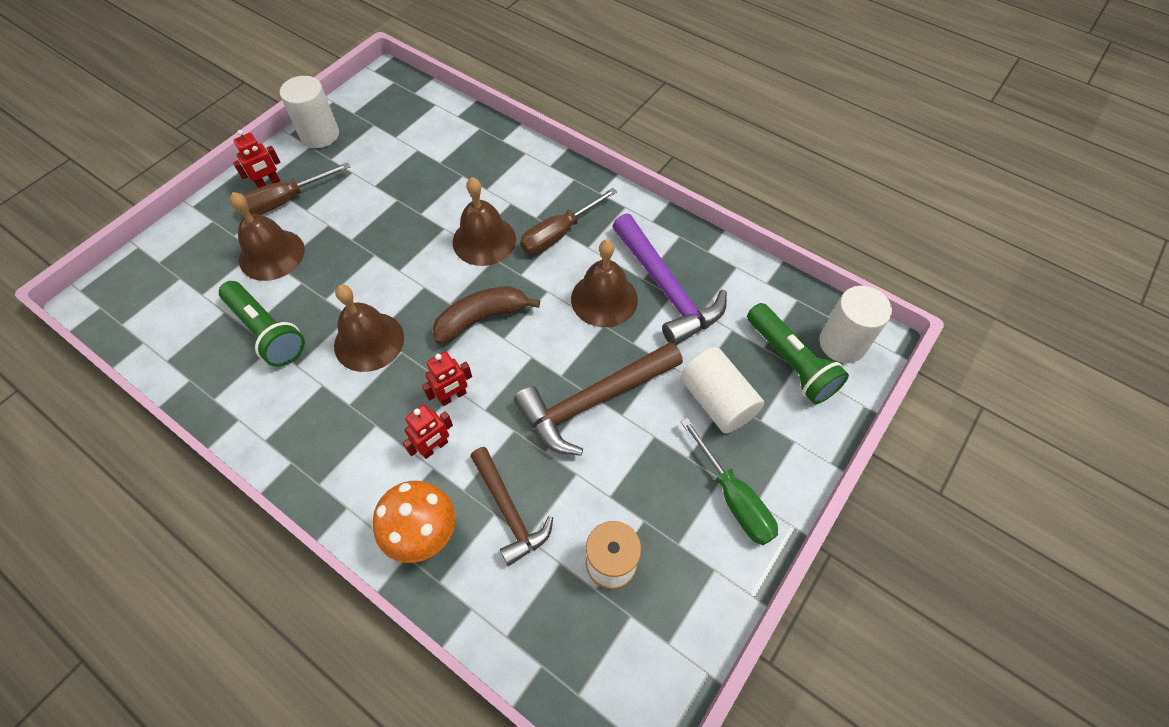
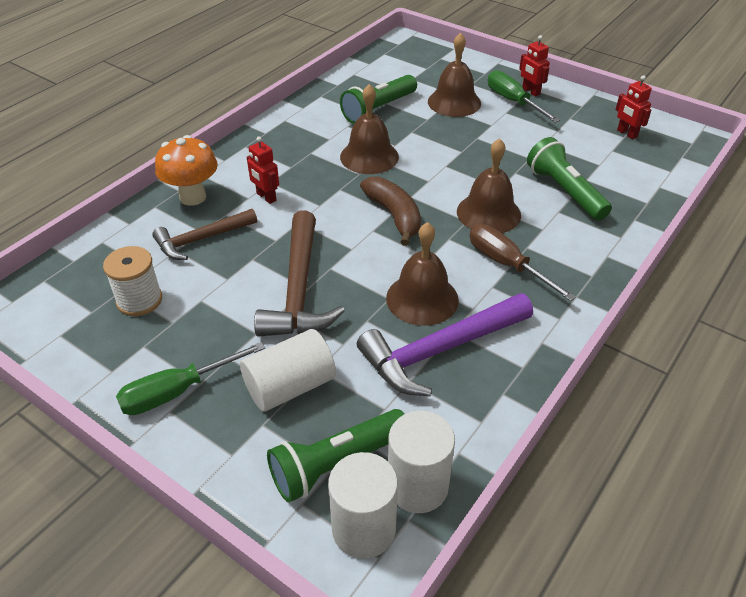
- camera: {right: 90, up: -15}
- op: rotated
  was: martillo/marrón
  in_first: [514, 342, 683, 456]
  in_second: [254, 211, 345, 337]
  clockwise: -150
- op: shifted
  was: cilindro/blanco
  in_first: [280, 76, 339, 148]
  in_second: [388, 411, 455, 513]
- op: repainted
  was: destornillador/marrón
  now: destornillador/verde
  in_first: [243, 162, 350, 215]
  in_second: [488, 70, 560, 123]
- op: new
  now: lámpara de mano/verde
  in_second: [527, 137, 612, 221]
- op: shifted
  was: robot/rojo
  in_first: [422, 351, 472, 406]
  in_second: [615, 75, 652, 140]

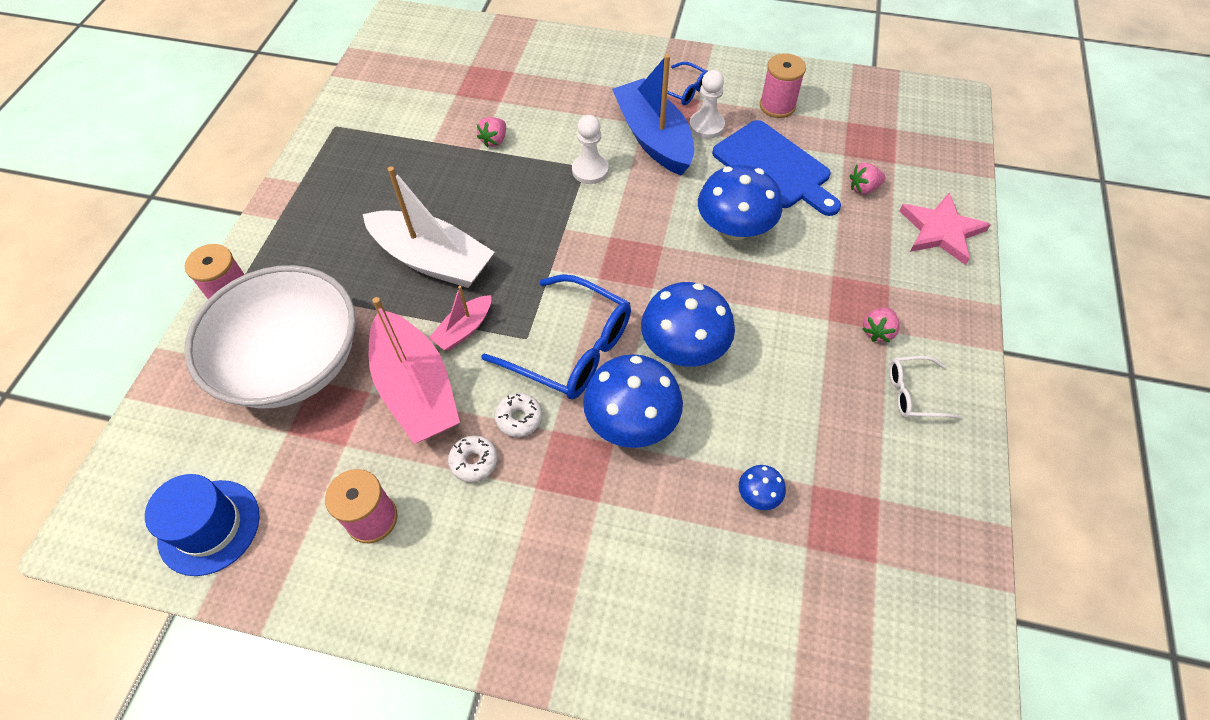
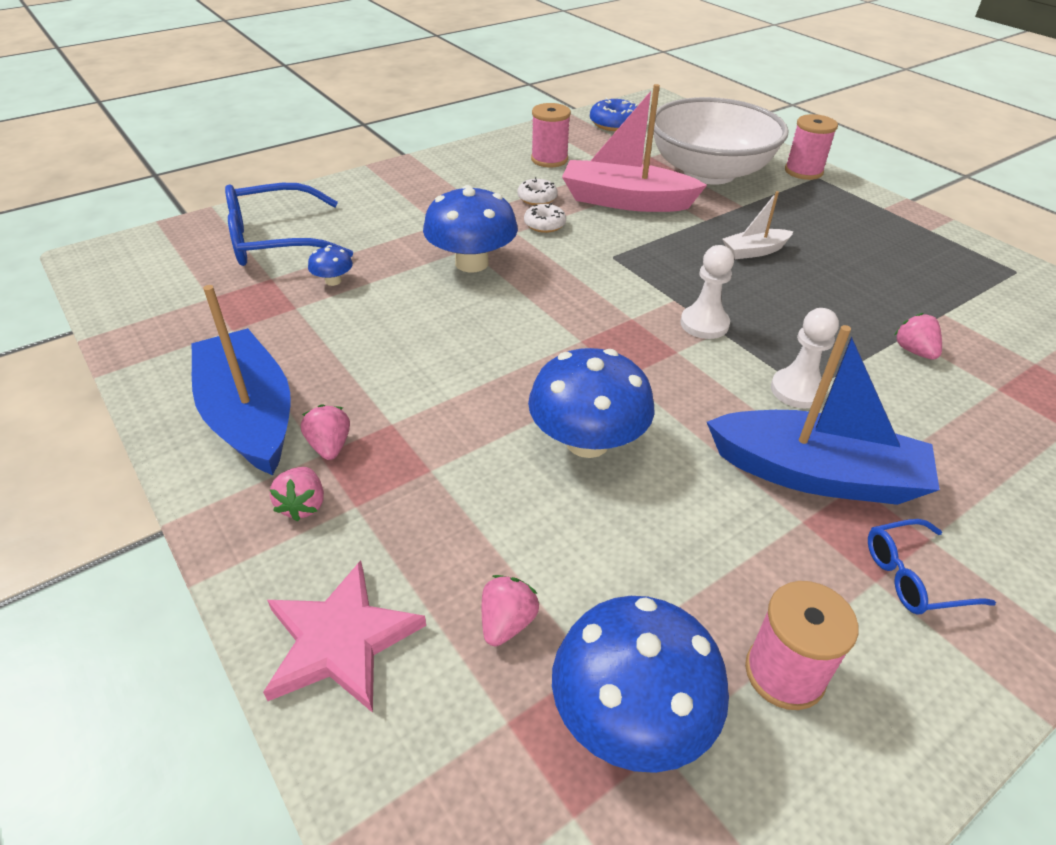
- camera: {right: 130, up: -15}
- op: swapped
  was: gafas/blanco
  now: barco/azul
  in_first: [889, 356, 961, 419]
  in_second: [192, 285, 290, 475]
- op: shifted
  was: gafas/azul
  in_first: [481, 274, 631, 399]
  in_second: [225, 183, 353, 266]
- op: new
  now: fresa/rosa
  in_second: [270, 467, 324, 522]
- op: shifted
  was: seta/azul
  in_first: [641, 282, 735, 367]
  in_second: [552, 596, 729, 773]
- op: swapped
  was: sombrero/azul
  now: rosquilla/azul
  in_first: [145, 474, 260, 576]
  in_second: [590, 98, 637, 131]
- op: shifted
  was: peón/blanco
  in_first: [689, 70, 725, 139]
  in_second: [680, 245, 734, 339]
- op: scaled
  was: barco/blanco
  in_first: [363, 166, 495, 288]
  in_second: [722, 191, 794, 259]
  ratio: 0.5
- op: gone
  was: barco/rosa
  in_first: [429, 286, 491, 351]
- op: gone
  was: tabla de cortar/azul
  in_first: [712, 120, 841, 216]

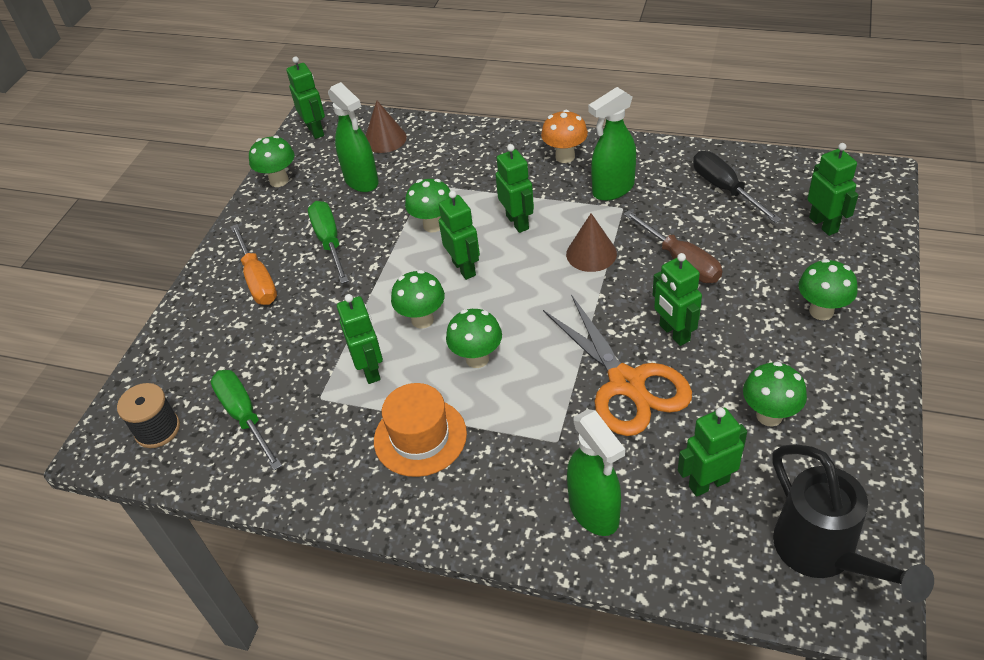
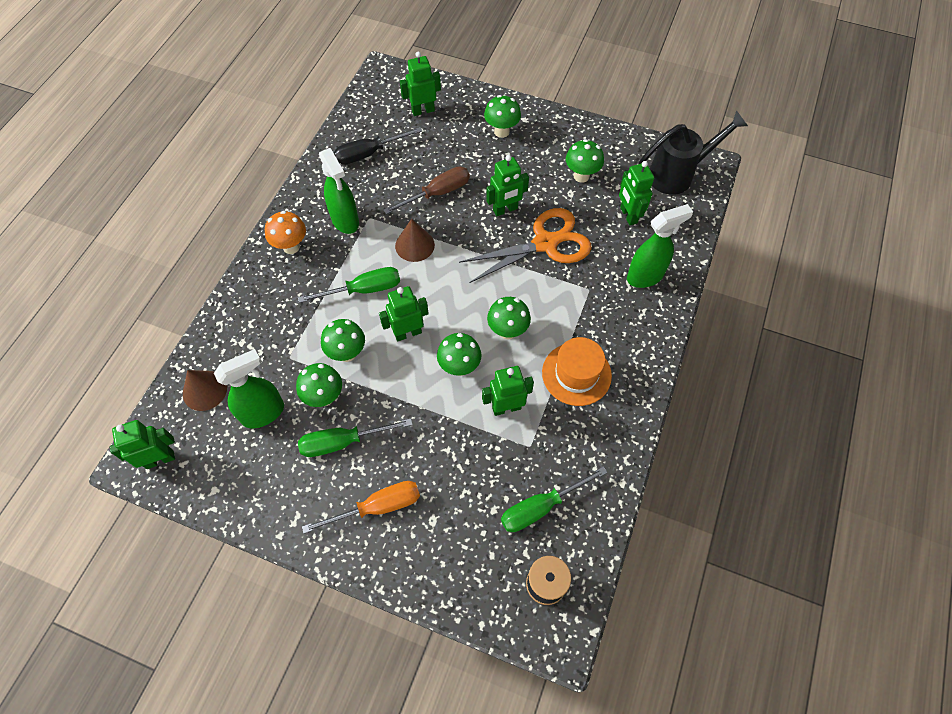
- camera: {right: -90, up: 15}
- op: shifted
  was: seta/verde
  in_first: [249, 135, 294, 187]
  in_second: [296, 363, 342, 407]
- op: swapped
  was: robot/verde
  now: destornillador/verde
  in_first: [496, 144, 534, 233]
  in_second: [298, 267, 400, 303]

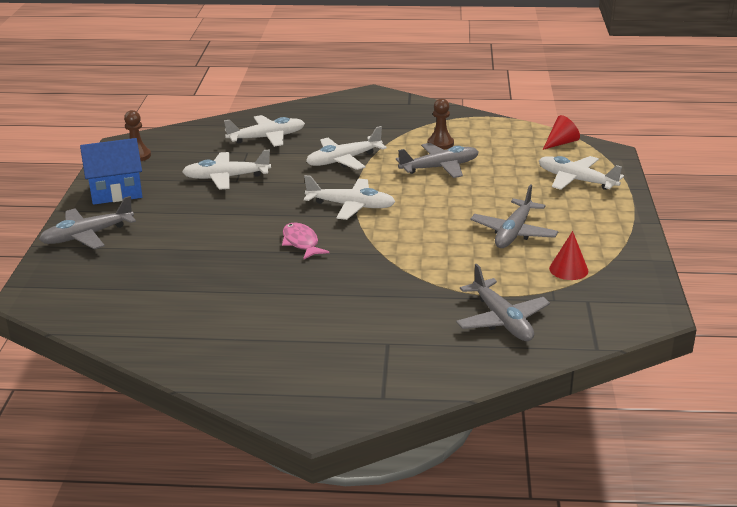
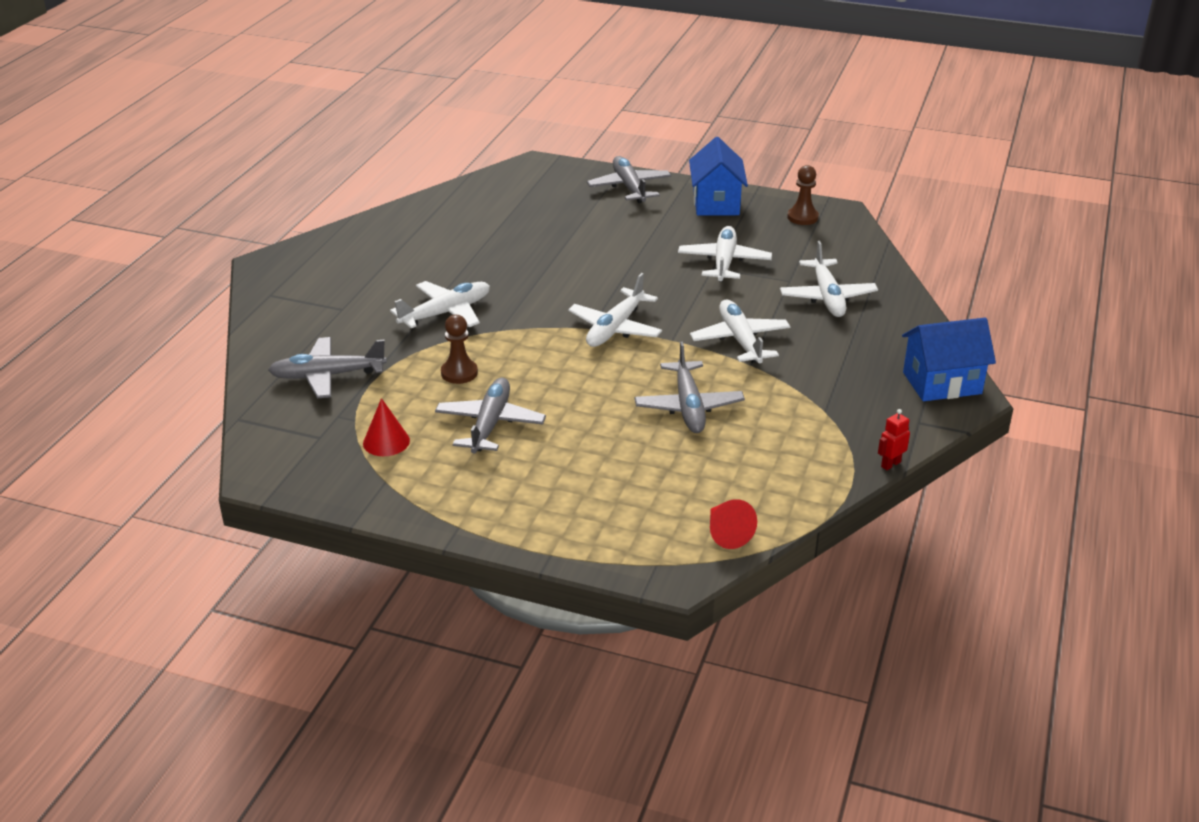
- camera: {right: 105, up: 5}
- op: shifted
  was: avión/blanco
  in_first: [539, 156, 624, 190]
  in_second: [390, 281, 490, 328]
- op: rotated
  was: avión/gris
  in_first: [470, 184, 559, 248]
  in_second: [435, 378, 546, 454]
  clockwise: 60
- op: shifted
  was: peón/marrón
  in_first: [428, 98, 454, 150]
  in_second: [441, 315, 478, 384]
- op: new
  now: robot/rojo
  in_second: [878, 409, 910, 470]
- op: new
  now: casa/azul
  in_second: [902, 318, 996, 401]
- op: gone
  was: pez/rosa
  in_first: [282, 222, 329, 260]

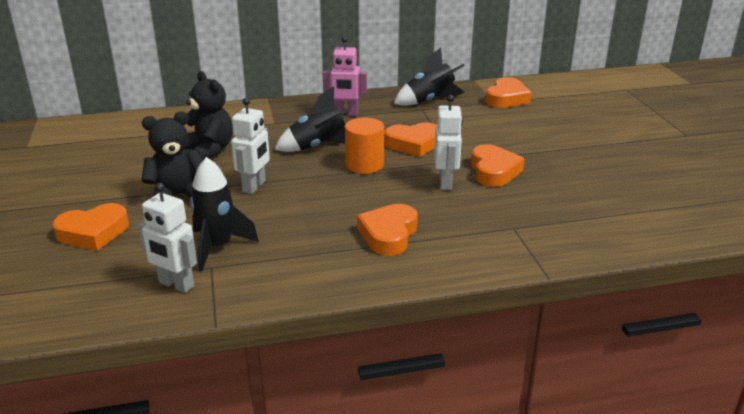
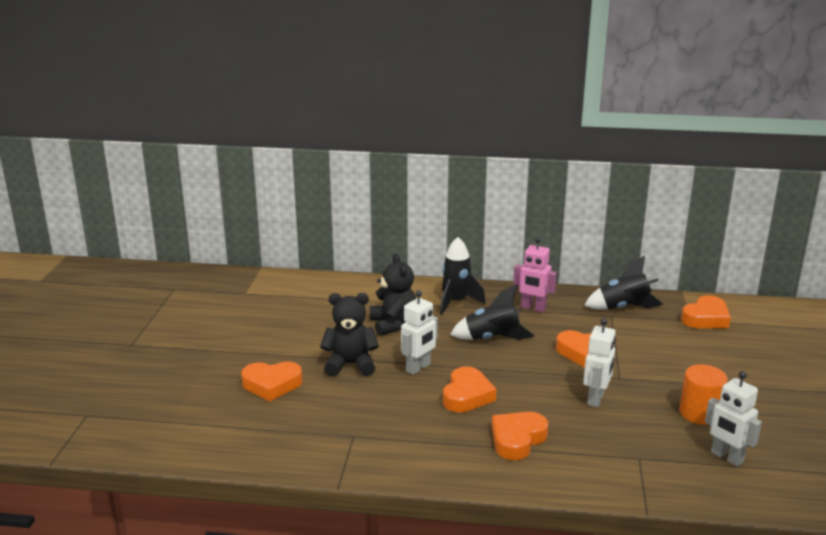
- camera: {right: 20, up: -5}
- op: shifted
  was: cohete/negro
  in_first: [190, 157, 259, 271]
  in_second: [440, 237, 486, 315]
- op: shifted
  was: corazón/naranja
  in_first: [471, 144, 525, 187]
  in_second: [443, 367, 497, 413]
- op: shifted
  was: cilindro/naranja
  in_first: [345, 118, 384, 174]
  in_second: [679, 364, 728, 425]
- op: shifted
  was: robot/blanco
  in_first: [138, 183, 197, 293]
  in_second: [705, 371, 762, 467]

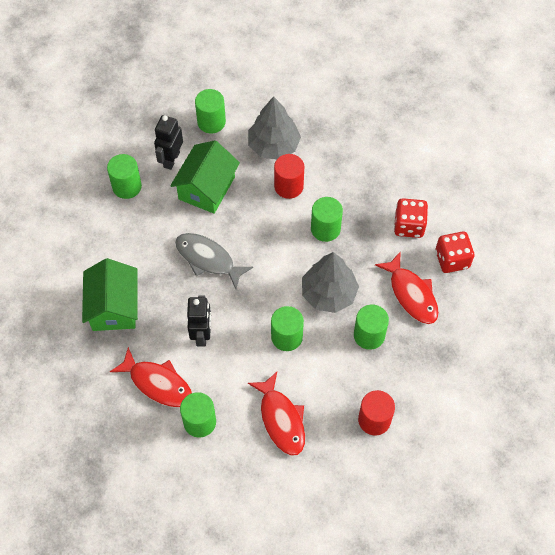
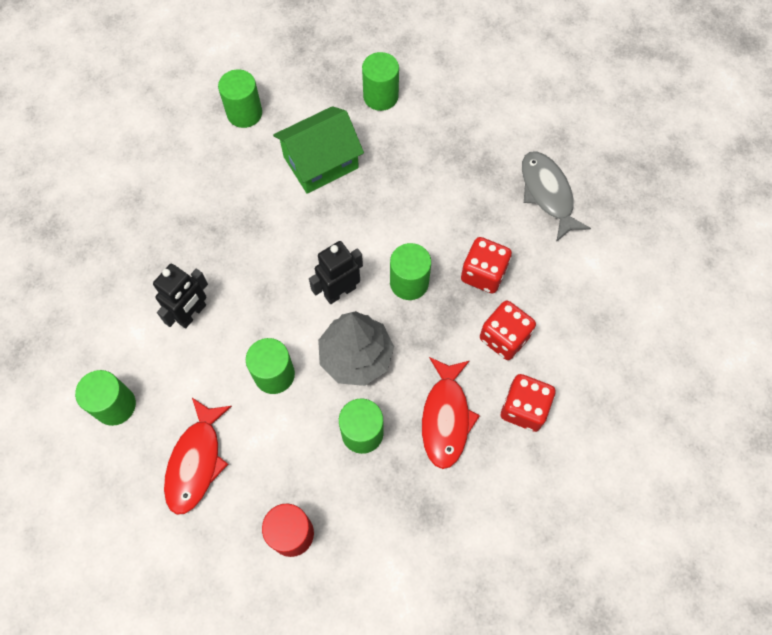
- camera: {right: 35, up: 5}
- op: shifted
  was: robot/negro
  in_first: [154, 115, 183, 170]
  in_second: [309, 241, 363, 304]
- op: new
  now: dado/rojo
  in_second: [461, 237, 512, 294]
- op: shifted
  was: pez/gris
  in_first: [175, 233, 253, 289]
  in_second: [522, 151, 591, 241]
- op: gone
  was: casa/verde
  in_first: [82, 258, 138, 331]
- op: gone
  was: pez/rojo
  in_first: [110, 347, 192, 407]
- op: gone
  was: árbol/gris
  in_first: [248, 96, 301, 160]
- op: gone
  was: cilindro/rojo
  in_first: [274, 154, 304, 199]

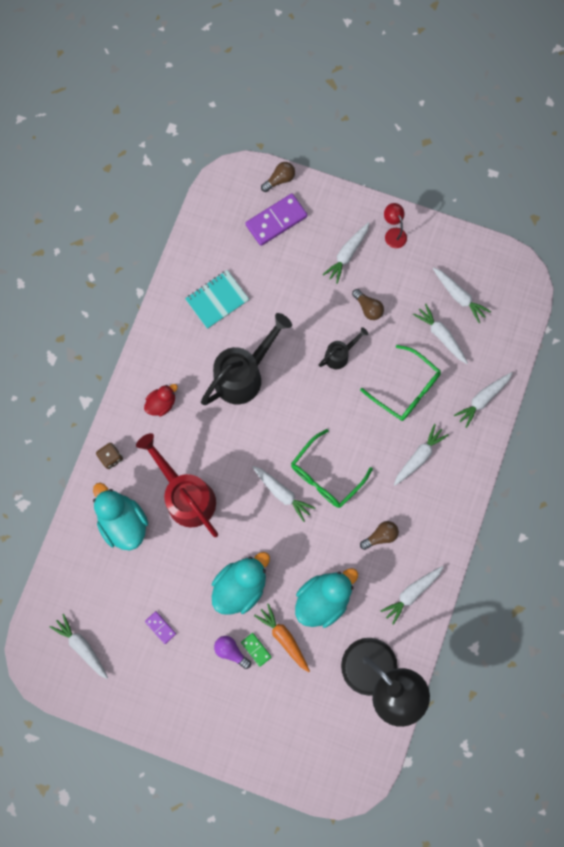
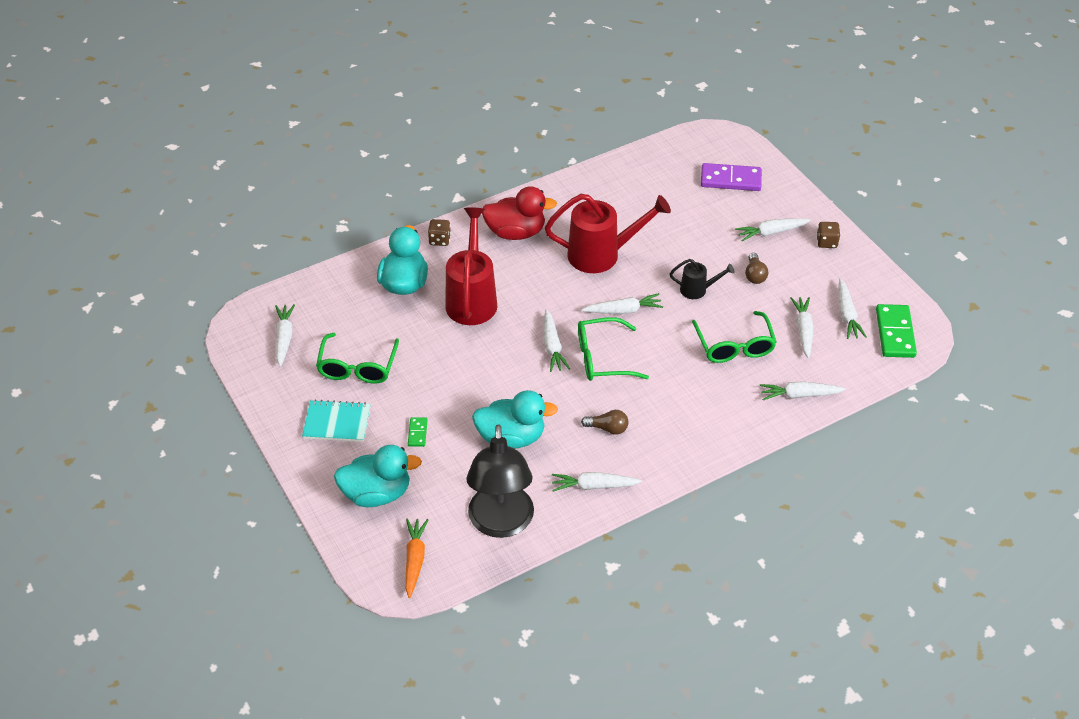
- camera: {right: 40, up: -30}
- op: shifted
  was: cuaderno/turquesa
  in_first: [185, 270, 249, 329]
  in_second: [302, 399, 371, 442]
- op: swapped
  was: ficha de dominó/morado
  now: gafas/verde
  in_first: [145, 611, 176, 644]
  in_second: [316, 333, 399, 384]
- op: shifted
  was: pato/turquesa
  in_first: [212, 552, 270, 615]
  in_second: [334, 445, 422, 507]
- op: shifted
  was: zanahoria/naranja
  in_first: [254, 604, 310, 672]
  in_second: [405, 519, 429, 598]
- op: scaled
  was: pato/rojo
  in_first: [144, 384, 178, 416]
  in_second: [482, 186, 557, 240]
  ratio: 1.77
- op: repainted
  was: regadera/negro
  now: regadera/rojo
  in_first: [201, 313, 292, 405]
  in_second: [545, 194, 671, 273]
- op: shifted
  was: zanahoria/blanco
  in_first: [394, 424, 449, 486]
  in_second: [581, 293, 663, 314]
- op: swapped
  was: lámpara/rojo
  now: dado/marrón
  in_first: [384, 203, 407, 248]
  in_second: [816, 222, 840, 248]
- op: new
  now: ficha de dominó/verde
  in_second: [876, 304, 917, 358]
- op: gone
  was: bombilla/morado
  in_first: [214, 636, 251, 669]
- op: gone
  was: bombilla/marrón
  in_first: [261, 162, 295, 192]

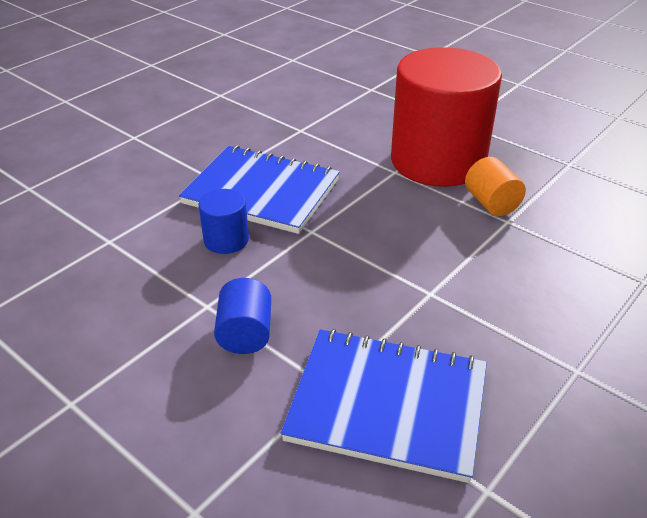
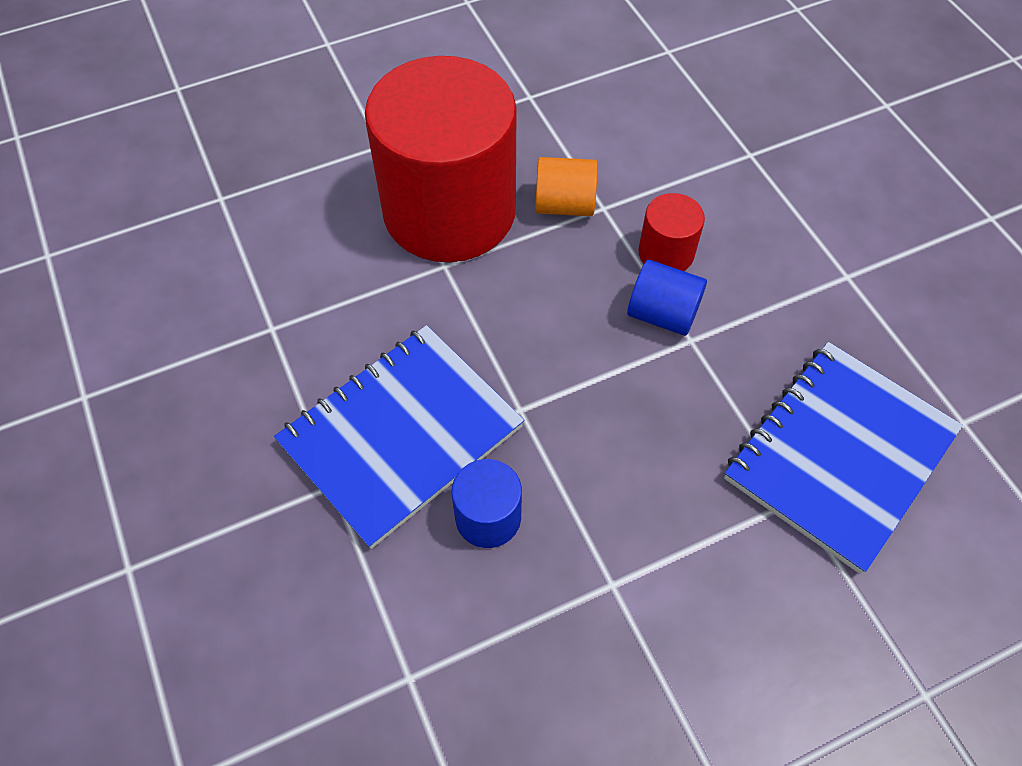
- camera: {right: -65, up: 20}
- op: shifted
  was: cilindro/azul
  in_first: [214, 278, 271, 354]
  in_second: [627, 260, 707, 336]
- op: new
  now: cilindro/rojo
  in_second: [639, 193, 705, 271]

